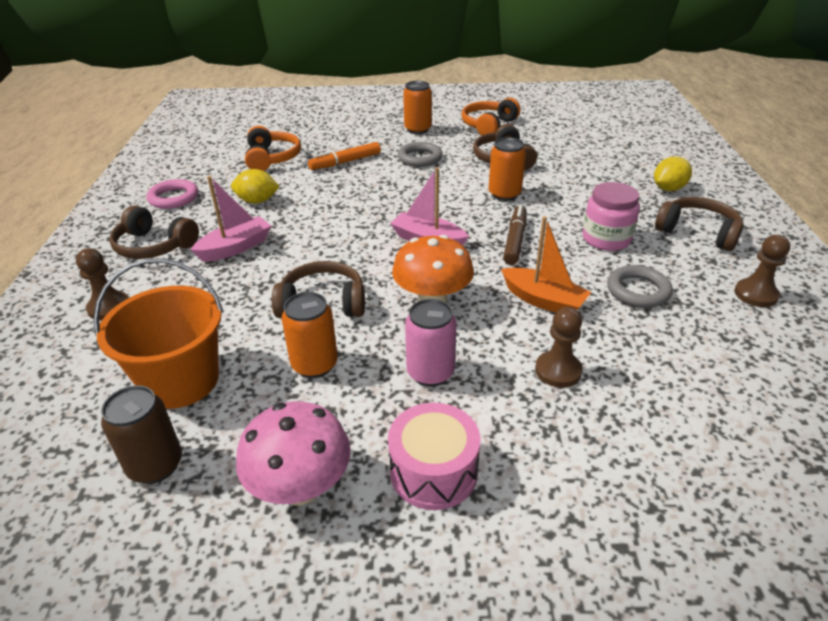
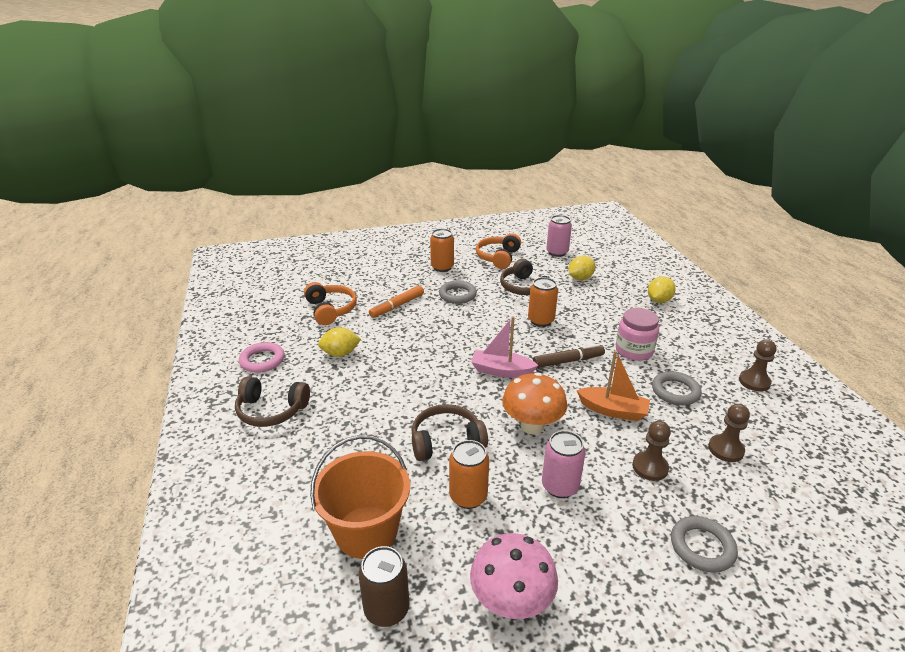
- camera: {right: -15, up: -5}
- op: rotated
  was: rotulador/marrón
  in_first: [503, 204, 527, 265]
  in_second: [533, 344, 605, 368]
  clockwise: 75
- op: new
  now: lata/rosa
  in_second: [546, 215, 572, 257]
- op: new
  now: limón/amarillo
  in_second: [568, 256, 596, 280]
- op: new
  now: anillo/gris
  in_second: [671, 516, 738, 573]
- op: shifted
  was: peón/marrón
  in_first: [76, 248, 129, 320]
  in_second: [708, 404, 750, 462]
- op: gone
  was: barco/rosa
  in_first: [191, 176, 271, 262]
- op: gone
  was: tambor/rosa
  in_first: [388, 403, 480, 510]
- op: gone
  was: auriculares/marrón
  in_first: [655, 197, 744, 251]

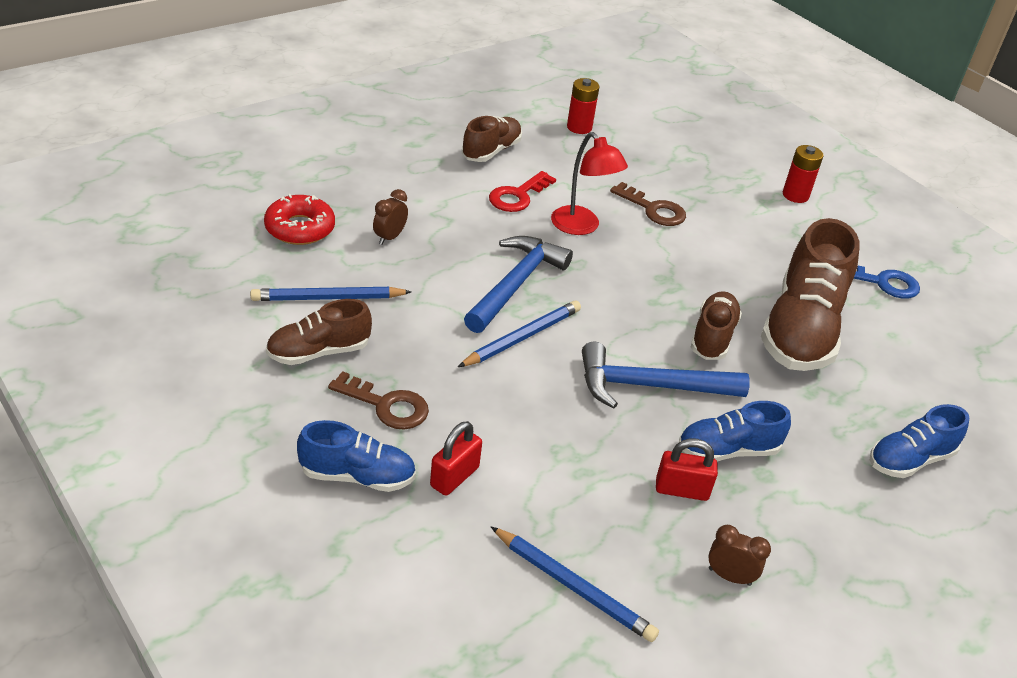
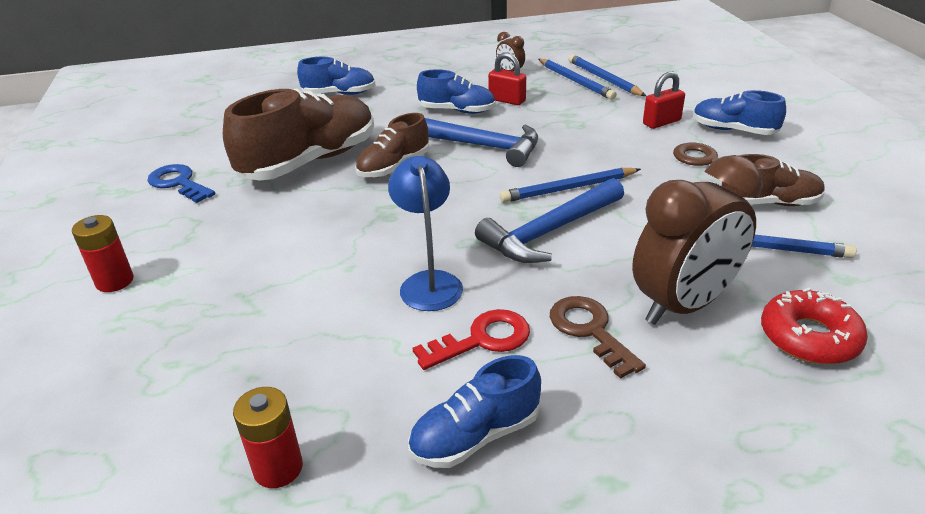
- camera: {right: -150, up: -5}
- op: repainted
  was: lámpara/rojo
  now: lámpara/azul
  in_first: [551, 132, 628, 235]
  in_second: [388, 156, 463, 311]
- op: repainted
  was: zapato/marrón
  now: zapato/azul
  in_first: [462, 116, 522, 162]
  in_second: [408, 355, 541, 468]
- op: new
  now: lápiz/azul
  in_second: [538, 59, 617, 100]
- op: shifted
  was: llave/marrón
  in_first: [610, 182, 686, 226]
  in_second: [550, 296, 646, 379]
- op: scaled
  was: despertador/marrón
  in_first: [373, 189, 408, 245]
  in_second: [632, 155, 763, 325]
  ratio: 2.35

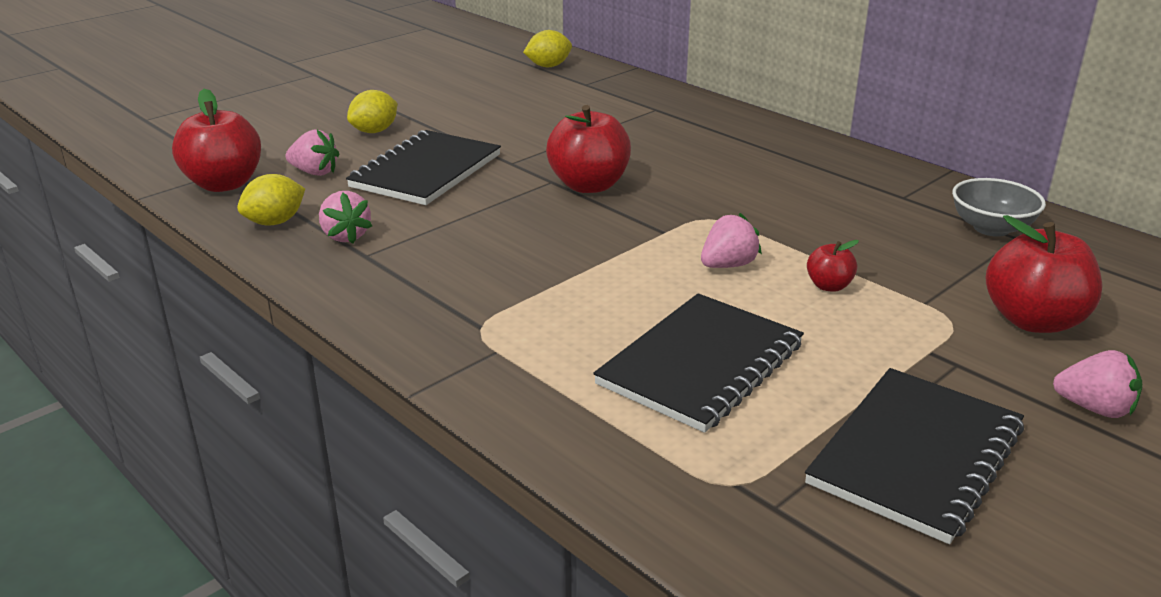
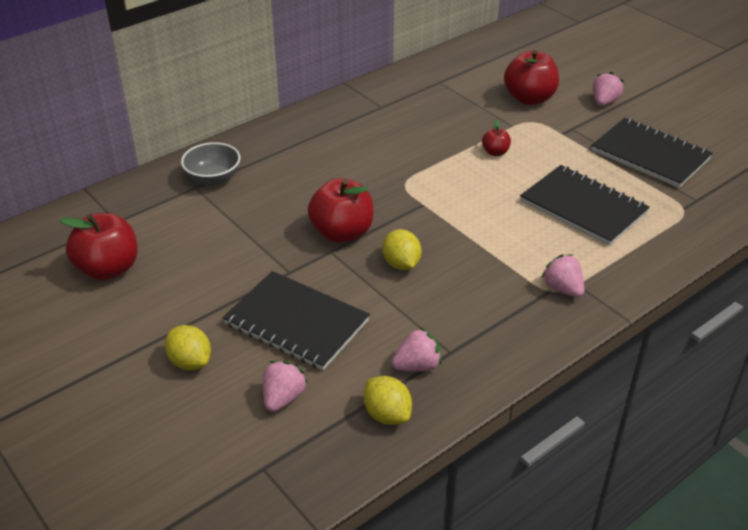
- camera: {right: -85, up: 10}
- op: shifted
  was: manzana/rojo
  in_first: [172, 89, 261, 192]
  in_second: [60, 213, 138, 280]
- op: shifted
  was: cuenco/gris
  in_first: [952, 178, 1046, 237]
  in_second: [181, 142, 241, 185]
- op: shifted
  was: limón/amarillo
  in_first: [523, 30, 572, 67]
  in_second: [382, 229, 422, 270]
- op: shifted
  was: fresa/rosa
  in_first: [701, 213, 762, 268]
  in_second: [541, 254, 585, 298]

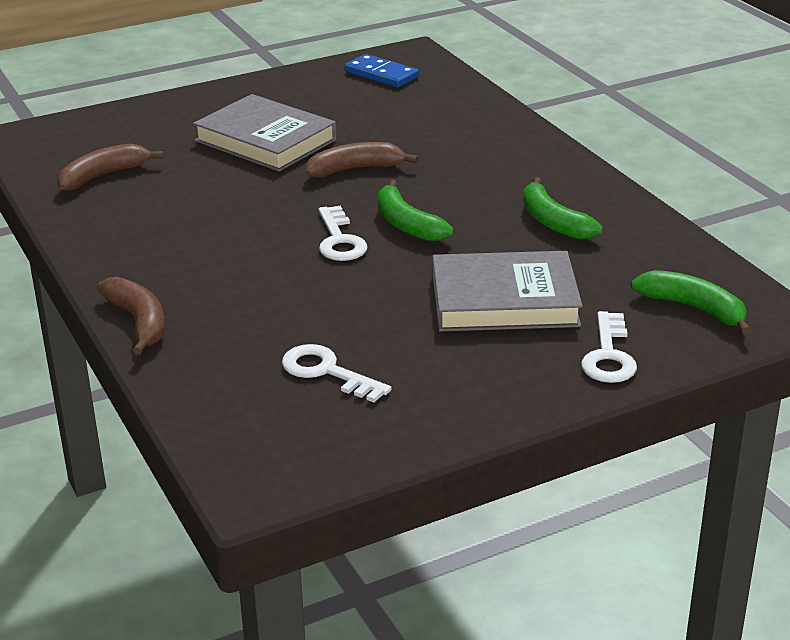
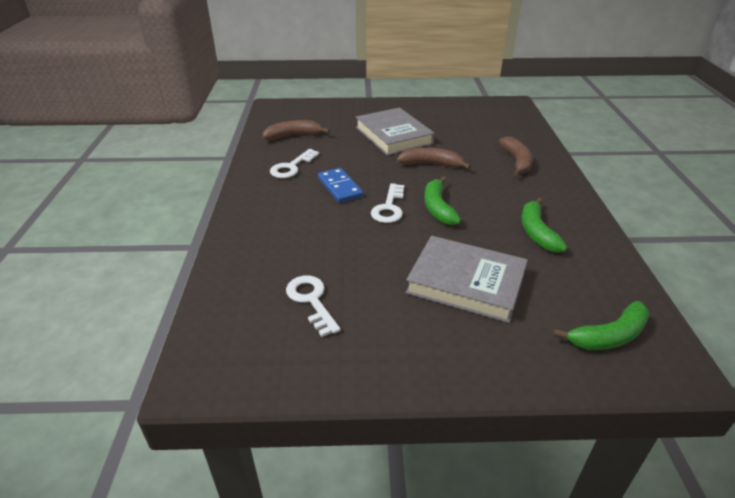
- camera: {right: 25, up: 5}
- op: shifted
  was: llave/blanco
  in_first: [581, 311, 637, 383]
  in_second: [270, 149, 319, 178]
- op: shifted
  was: ficha de dominó/azul
  in_first: [345, 54, 419, 87]
  in_second: [318, 168, 363, 203]
- op: shifted
  was: plátano/marrón
  in_first: [97, 277, 165, 355]
  in_second: [499, 137, 533, 176]
- op: rotated
  was: plátano/verde
  in_first: [630, 270, 751, 335]
  in_second: [553, 301, 649, 350]
  clockwise: 90

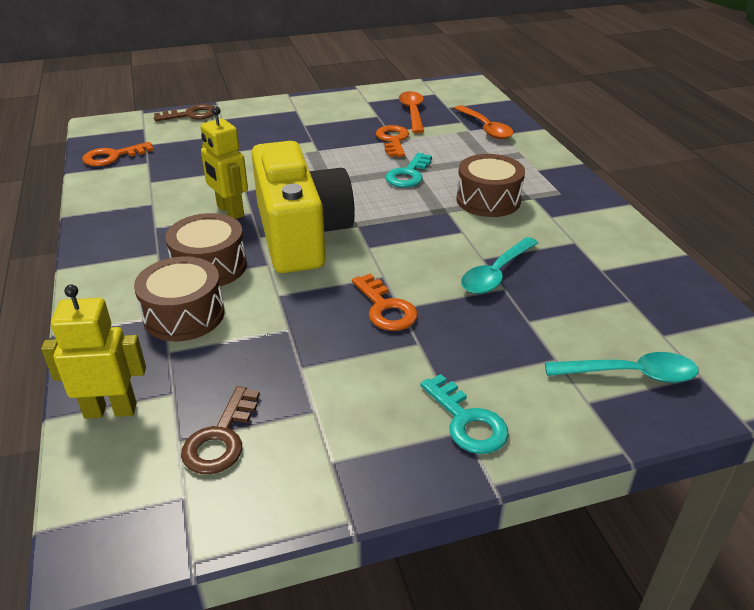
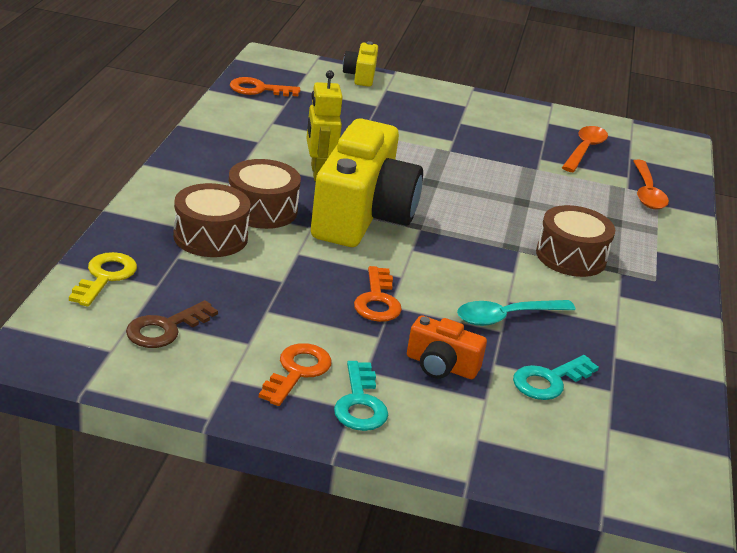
- camera: {right: 25, up: -5}
- op: swapped
  was: robot/amarillo
  now: llave/amarillo
  in_first: [41, 284, 146, 419]
  in_second: [69, 252, 137, 307]
- op: shifted
  was: llave/naranja
  in_first: [376, 125, 409, 157]
  in_second: [259, 343, 332, 406]
- op: swapped
  was: llave/marrón
  now: cámara/amarillo
  in_first: [154, 104, 214, 122]
  in_second: [343, 41, 378, 87]
- op: new
  now: cámara/naranja
  in_second: [407, 315, 487, 379]
- op: shifted
  was: llave/turquesa
  in_first: [386, 153, 432, 188]
  in_second: [513, 355, 599, 400]
- op: gone
  was: cuchara/turquesa
  in_first: [545, 352, 699, 383]

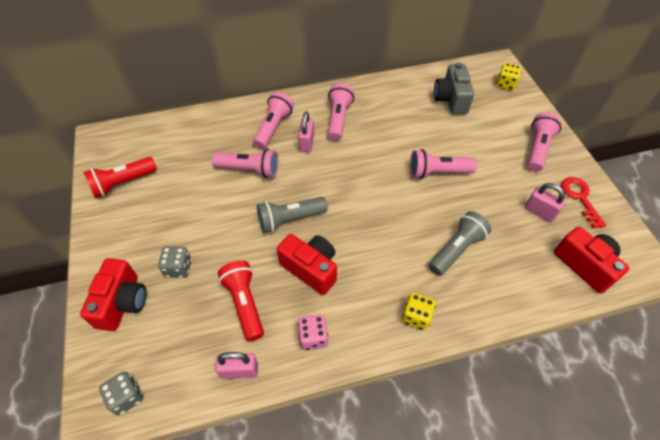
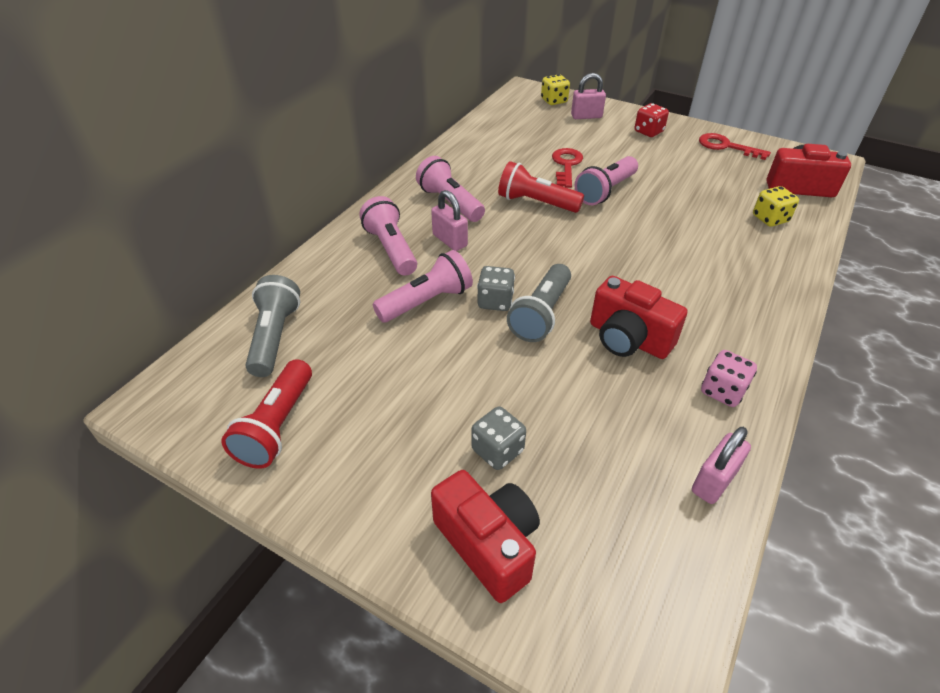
- camera: {right: -45, up: -10}
- op: shifted
  was: lámpara de mano/gris
  in_first: [429, 211, 491, 276]
  in_second: [245, 275, 300, 377]
- op: shifted
  was: dado/gris
  in_first: [99, 372, 143, 415]
  in_second: [477, 266, 515, 311]
- op: shifted
  was: lámpara de mano/rojo
  in_first: [218, 261, 264, 342]
  in_second: [498, 161, 584, 213]
- op: new
  now: llave/rojo
  in_second: [552, 148, 583, 188]
- op: shifted
  was: candado/rosa
  in_first: [525, 183, 566, 222]
  in_second: [571, 73, 606, 119]
- op: rotated
  was: cámara/rojo
  in_first: [277, 234, 337, 295]
  in_second: [590, 276, 687, 359]
  clockwise: -135
- op: swapped
  was: lámpara de mano/rosa
  now: dado/rojo
  in_first: [528, 112, 561, 172]
  in_second: [635, 103, 669, 137]
- op: shifted
  was: dado/amarillo
  in_first: [402, 293, 436, 330]
  in_second: [753, 186, 799, 227]
- op: gone
  was: cámara/gris
  in_first: [434, 63, 474, 114]

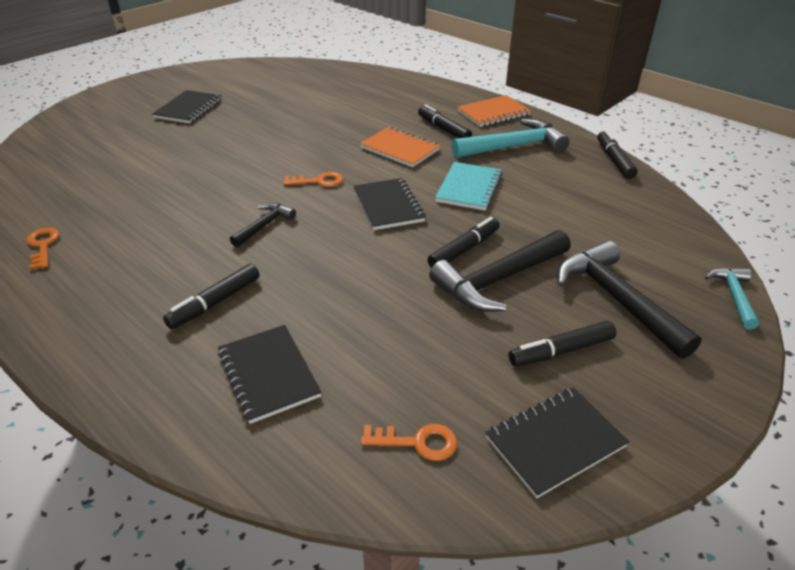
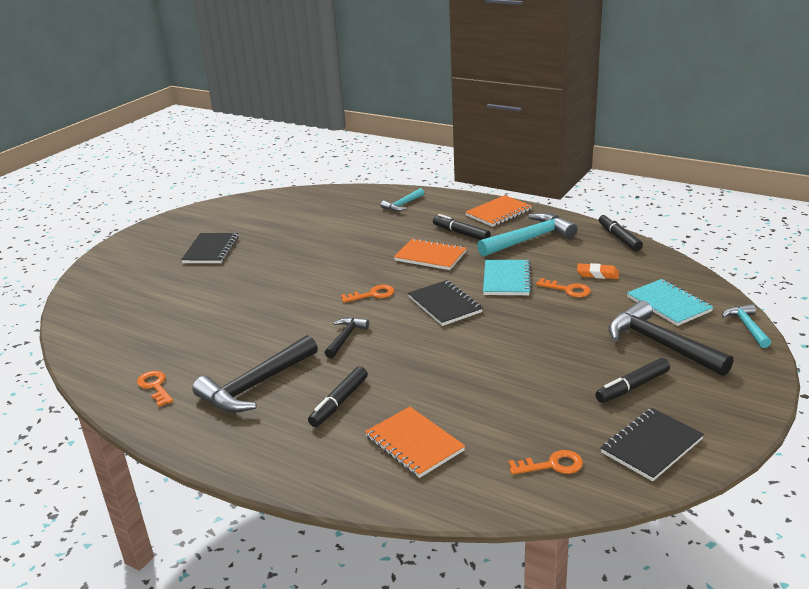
- camera: {right: -10, up: -10}
- op: shifted
  was: martillo/negro
  in_first: [429, 230, 571, 312]
  in_second: [192, 335, 318, 413]
- op: repainted
  was: cuaderno/negro
  now: cuaderno/naranja
  in_first: [218, 325, 322, 424]
  in_second: [365, 407, 465, 478]
- op: new
  now: martillo/turquesa
  in_second: [381, 188, 424, 211]
- op: new
  now: llave/naranja
  in_second: [536, 278, 591, 297]
- op: new
  now: goma de borrar/naranja
  in_second: [577, 263, 619, 279]
- op: new
  now: cuaderno/turquesa
  in_second: [627, 279, 714, 326]
- op: gone
  was: rotulador/negro
  in_first: [428, 217, 500, 268]

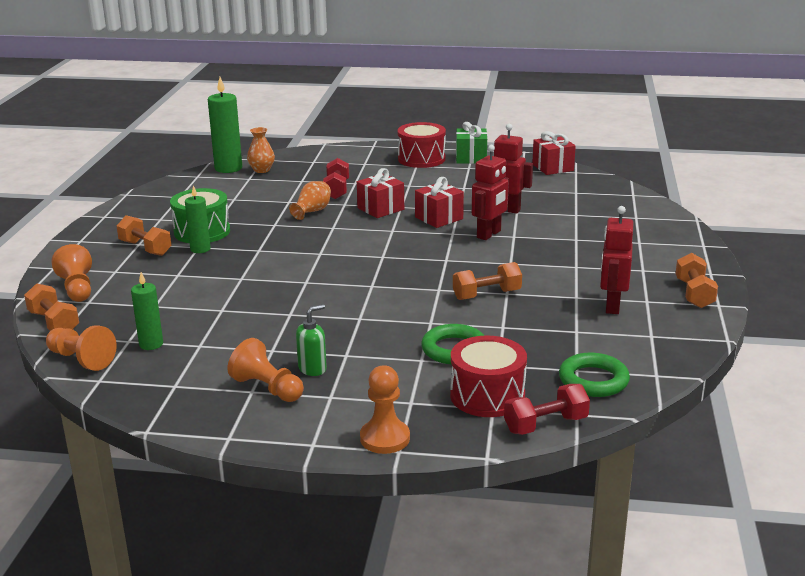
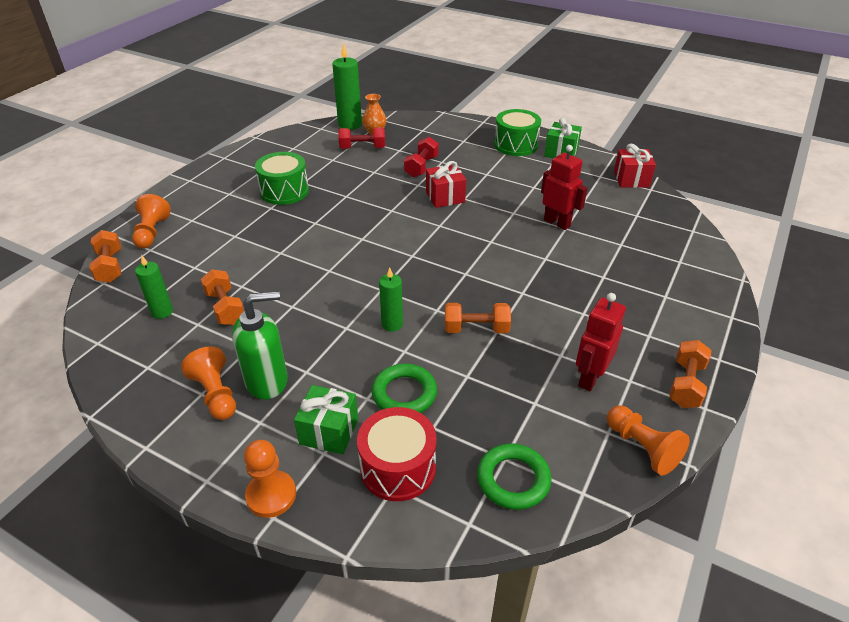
- camera: {right: 20, up: 15}
- op: shifted
  was: mancuerna/naranja
  in_first: [117, 215, 171, 256]
  in_second: [201, 269, 244, 325]
- op: scaled
  was: dispensador de jabón/verde
  in_first: [296, 304, 327, 376]
  in_second: [232, 291, 288, 399]
  ratio: 1.73
- op: new
  now: regalo/verde
  in_second: [294, 385, 358, 454]
- op: shifted
  was: mancuerna/rojo
  in_first: [504, 384, 590, 435]
  in_second: [339, 127, 385, 149]
- op: shifted
  was: vela/verde
  in_first: [185, 185, 211, 253]
  in_second: [379, 268, 403, 332]
- op: repainted
  was: tambor/rojo
  now: tambor/verde
  in_first: [398, 122, 446, 168]
  in_second: [494, 109, 541, 156]
- op: shifted
  was: peón/naranja
  in_first: [46, 325, 117, 371]
  in_second: [607, 405, 690, 476]
- op: gone
  was: florero/naranja
  in_first: [289, 181, 331, 220]
- op: gone
  was: regalo/rojo
  in_first: [415, 177, 464, 228]
- op: gone
  was: robot/rojo
  in_first: [472, 145, 509, 240]

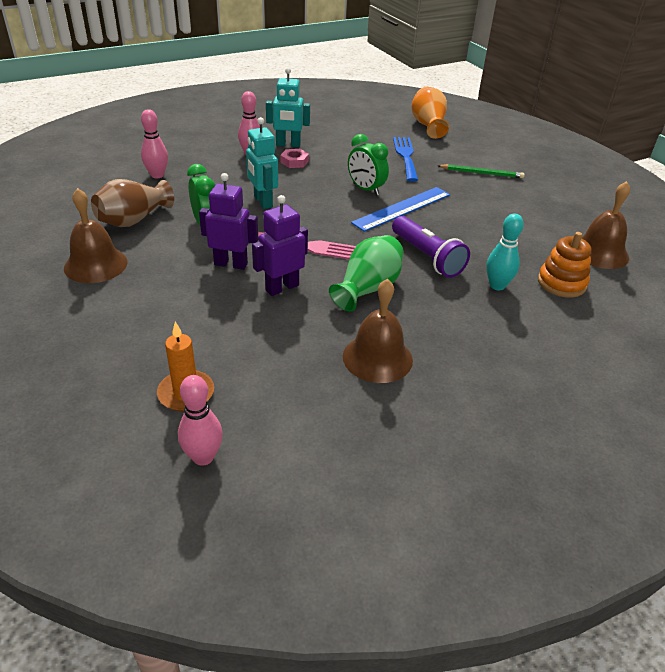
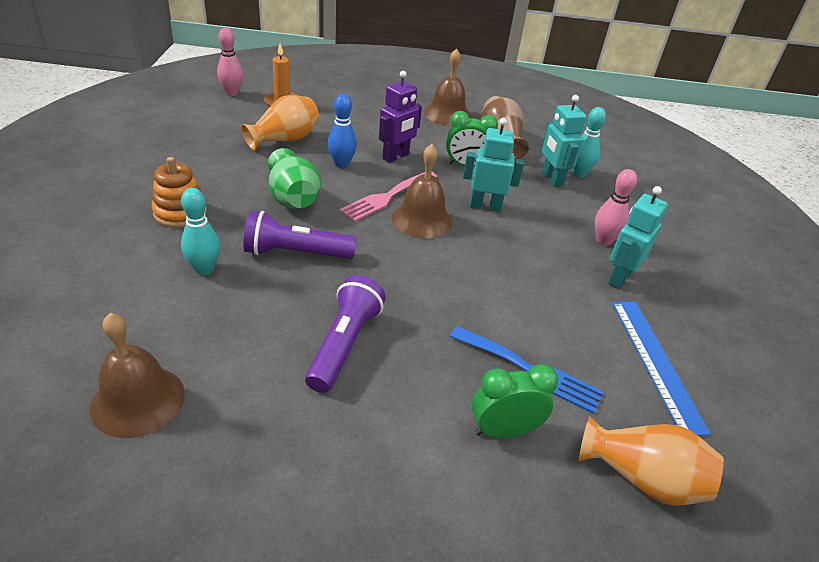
- camera: {right: 120, up: 0}
- op: shifted
  was: juguete apilable/naranja
  in_first: [538, 232, 592, 298]
  in_second: [151, 157, 207, 228]
- op: new
  now: florero/naranja
  in_second: [241, 95, 319, 151]
- op: new
  now: lámpara de mano/morado
  in_second: [305, 275, 386, 393]
- op: swapped
  was: robot/morado
  now: bolo/azul
  in_first: [252, 195, 308, 296]
  in_second: [328, 94, 357, 168]
- op: shifted
  was: campana/marrón
  in_first: [343, 279, 413, 383]
  in_second: [392, 144, 452, 239]
- op: shifted
  was: despertador/verde
  in_first: [348, 134, 389, 196]
  in_second: [472, 364, 558, 438]
- op: new
  now: robot/turquesa
  in_second: [542, 95, 586, 187]
- op: repainted
  was: bolo/rosa
  now: bolo/turquesa
  in_first: [141, 109, 168, 178]
  in_second: [572, 107, 606, 177]
- op: shifted
  was: regla/azul
  in_first: [351, 187, 450, 232]
  in_second: [612, 302, 711, 436]
- op: gone
  was: tuerca/rosa
  in_first: [280, 149, 309, 168]
- op: gone
  was: lápiz/verde
  in_first: [438, 164, 525, 178]

